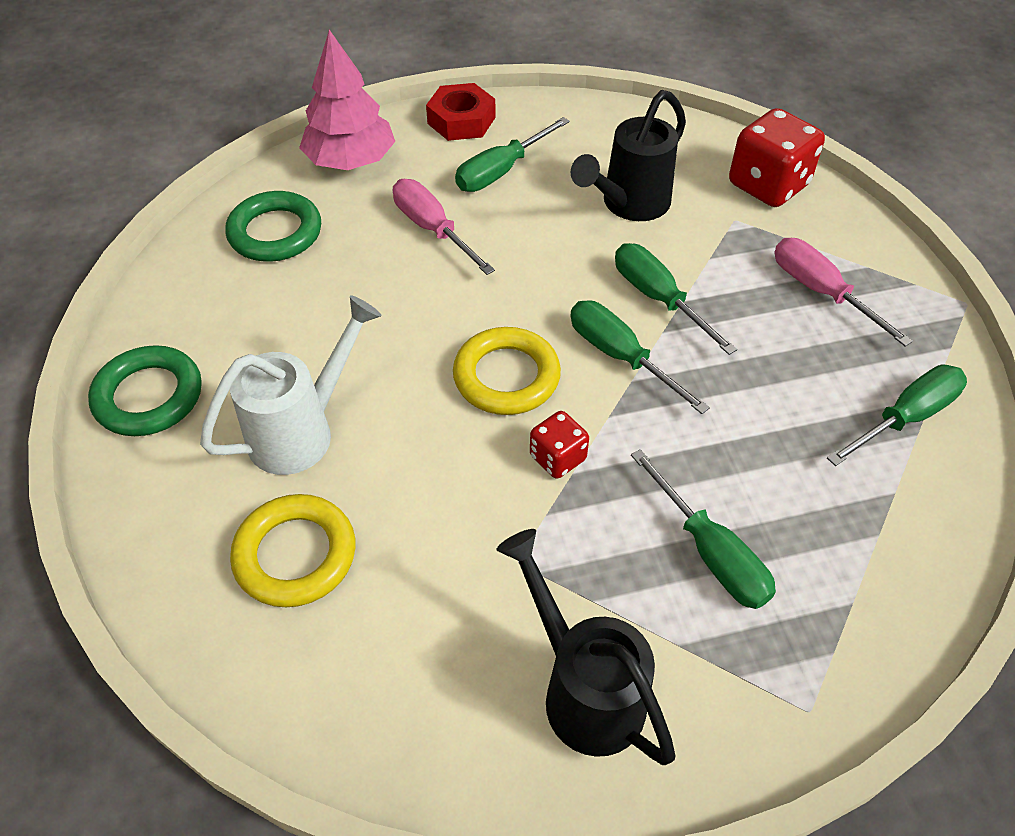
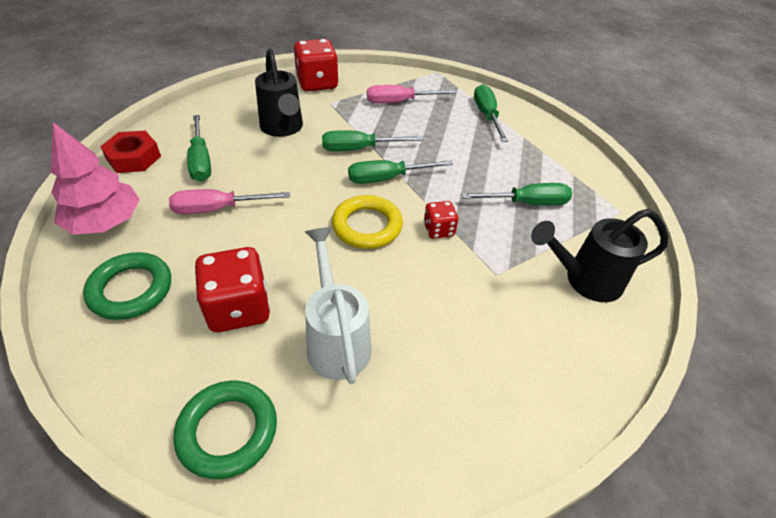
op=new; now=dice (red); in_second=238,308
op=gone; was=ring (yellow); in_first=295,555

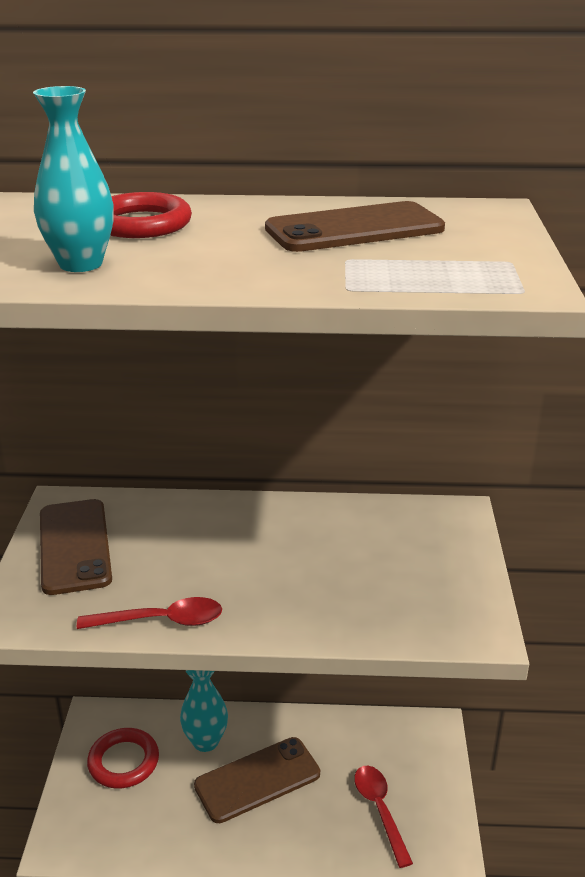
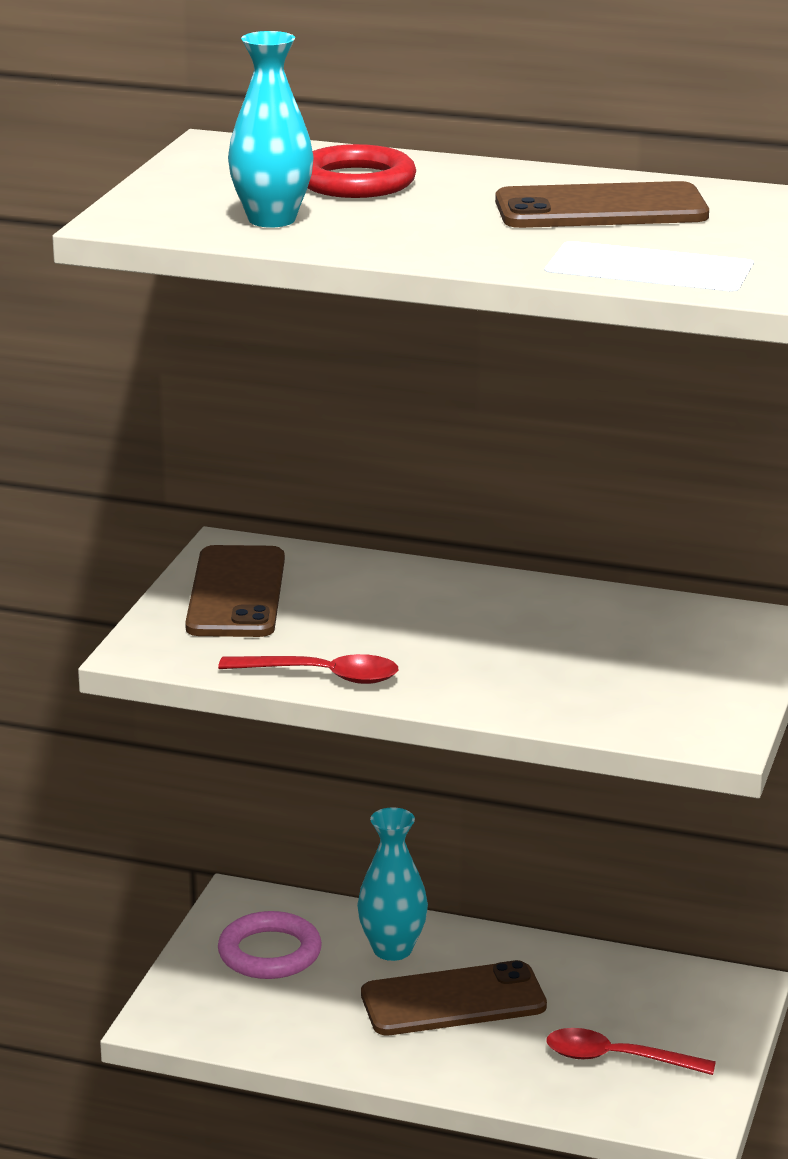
op=repainted; was=ring (red); now=ring (pink); in_first=123,762; in_second=269,953
op=rotated; was=spoon (red); in_first=380,810; in_second=617,1059; clockwise=-75

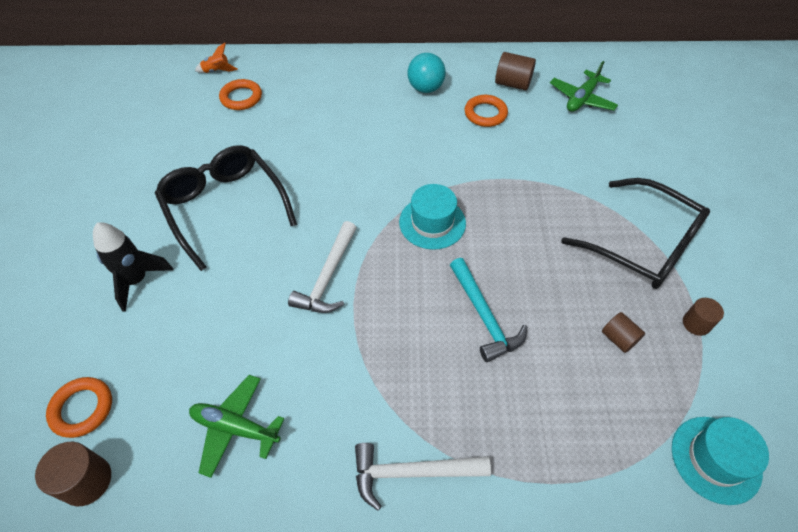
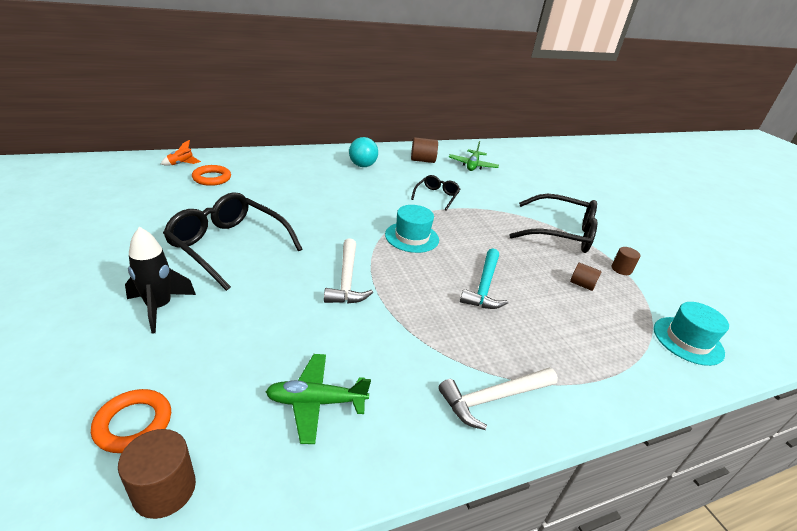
op=new; now=glasses (black); in_second=436,196
op=rotated; was=hammer (turquoise); in_first=484,316; in_second=484,286; clockwise=60
op=gone; was=ring (orange); in_first=485,114

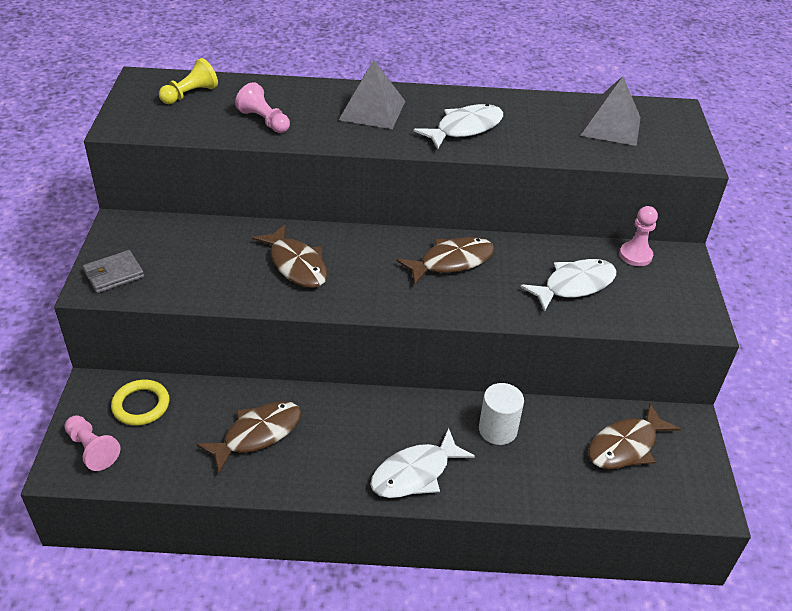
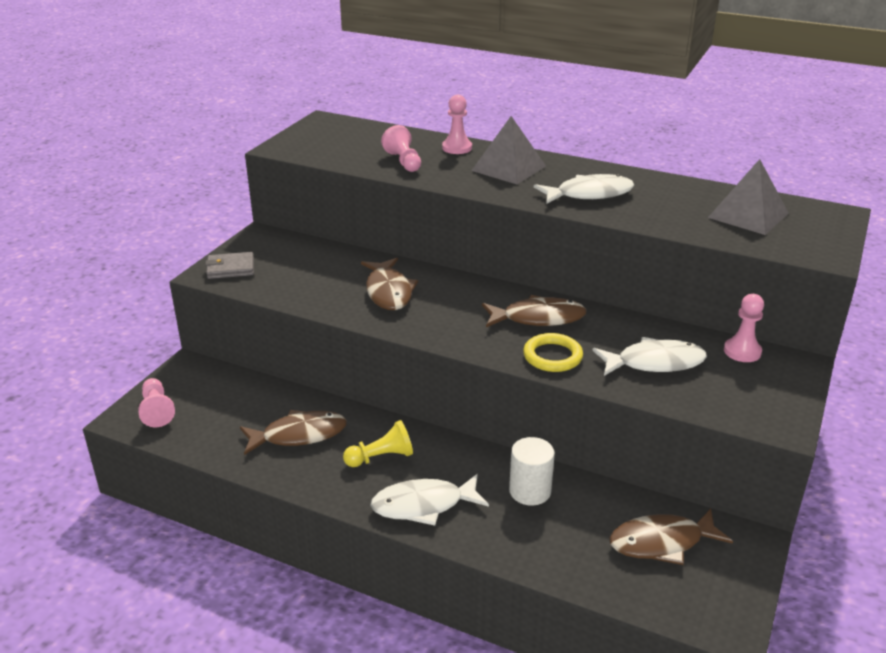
op=shifted; was=pawn (yellow); in_first=190,94; in_second=381,457
op=new; now=pawn (pink); in_second=457,148
op=shifted; was=ring (yellow); in_first=141,405; in_second=552,356

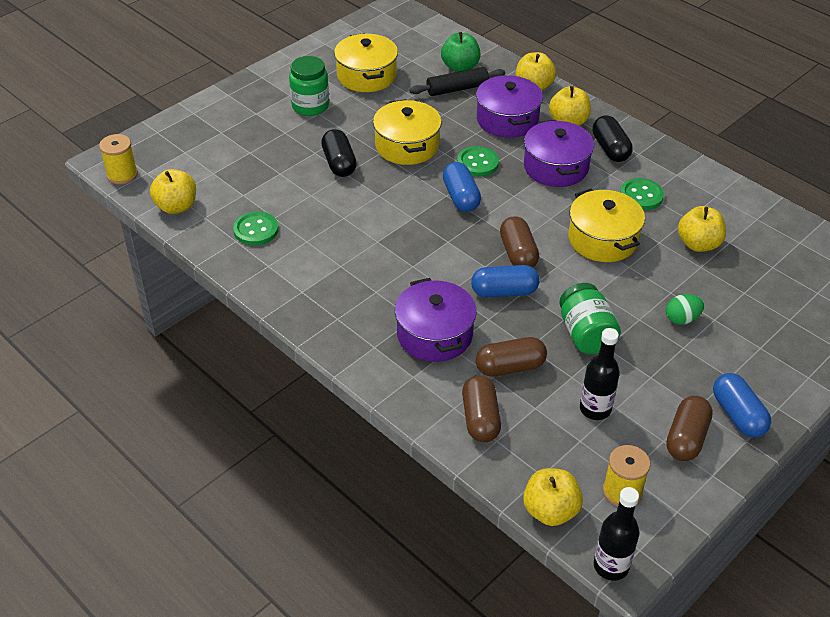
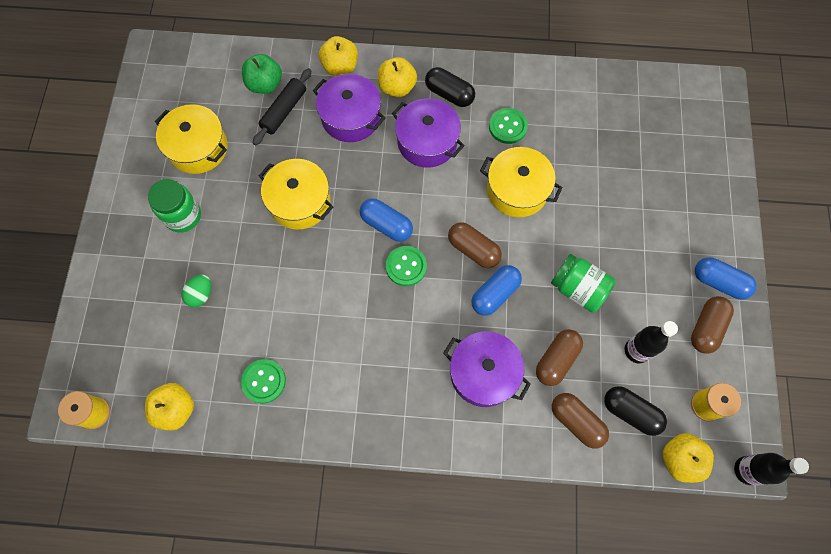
op=shifted; was=egg (green); in_first=682,319; in_second=201,295
op=shifted; was=button (green); in_first=477,163; in_second=406,266
op=shifted; was=capsule (black); in_first=339,163; in_second=630,412
op=rotated; was=capsule (brown); in_first=686,438; in_second=706,328; clockwise=45
op=gone; was=apple (yellow); in_first=698,244

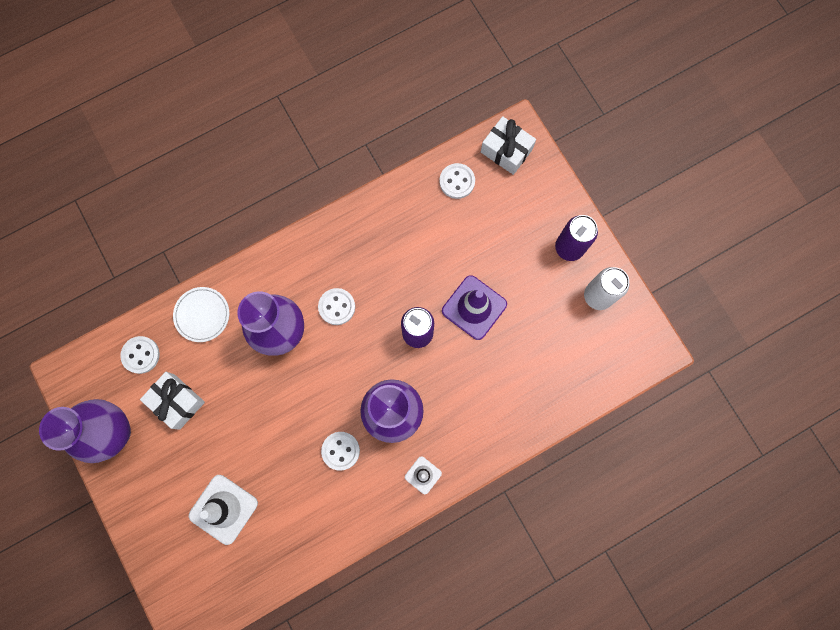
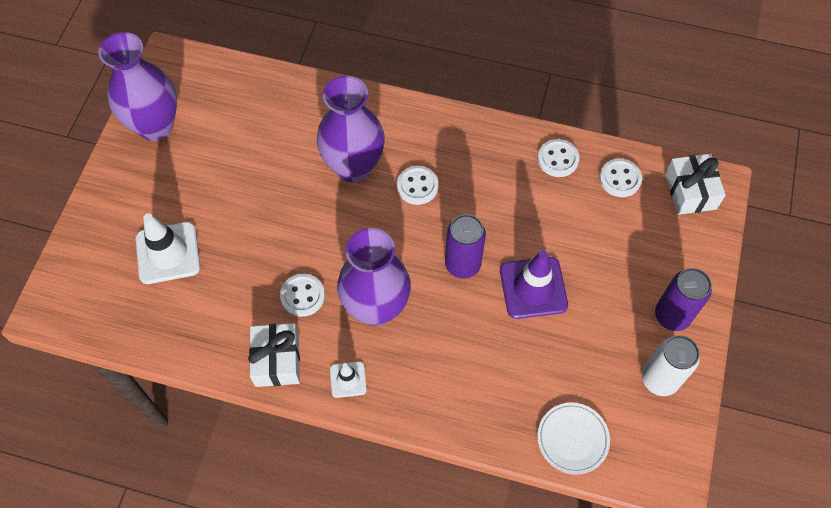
op=shifted; was=gift (white); in_first=177,401; in_second=277,360
op=shifted; was=button (white); in_first=141,355; in_second=557,159
op=shifted; was=plate (white); in_first=202,315; in_second=572,439

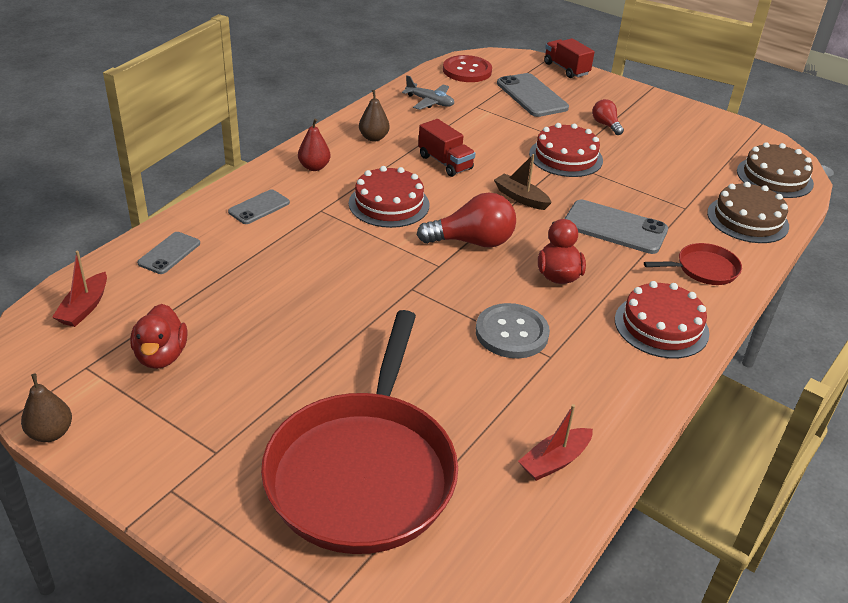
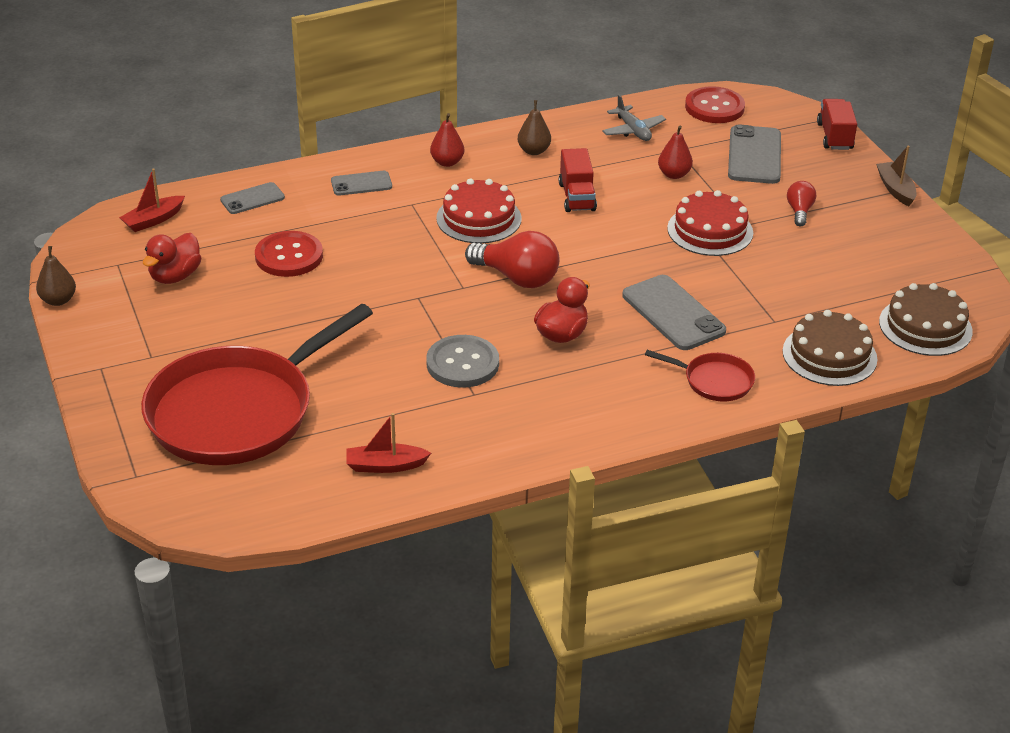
op=new; now=button (red); in_second=289,256
op=new; now=pear (red); in_second=674,174
op=shifted; was=boat (brown); in_first=520,198; in_second=895,189
op=gone; was=cake (red); in_first=661,326

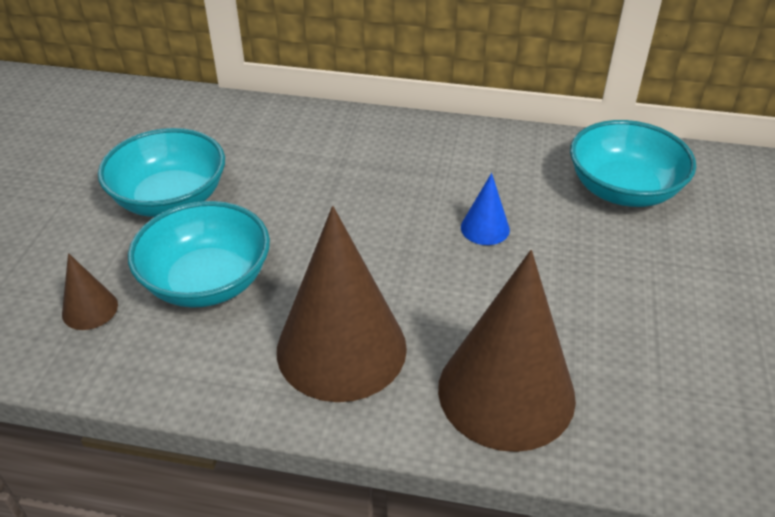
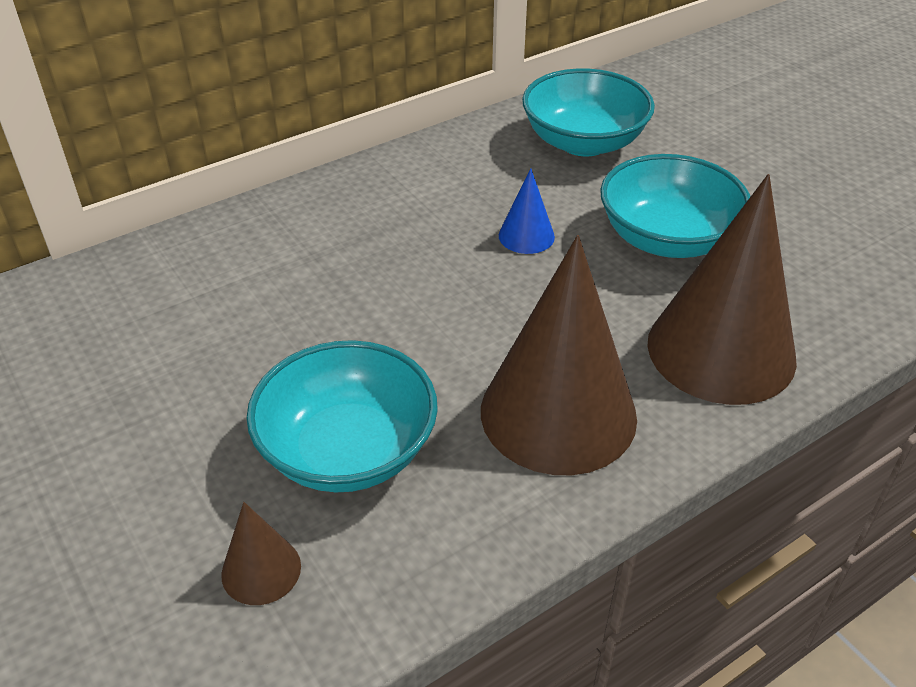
op=shifted; was=bowl (turquoise); in_first=170,199; in_second=667,238

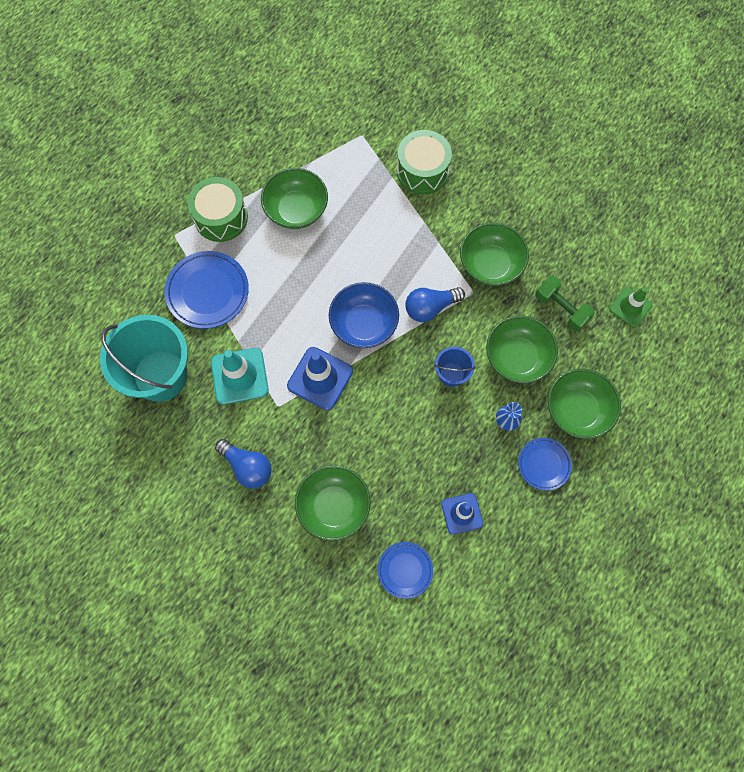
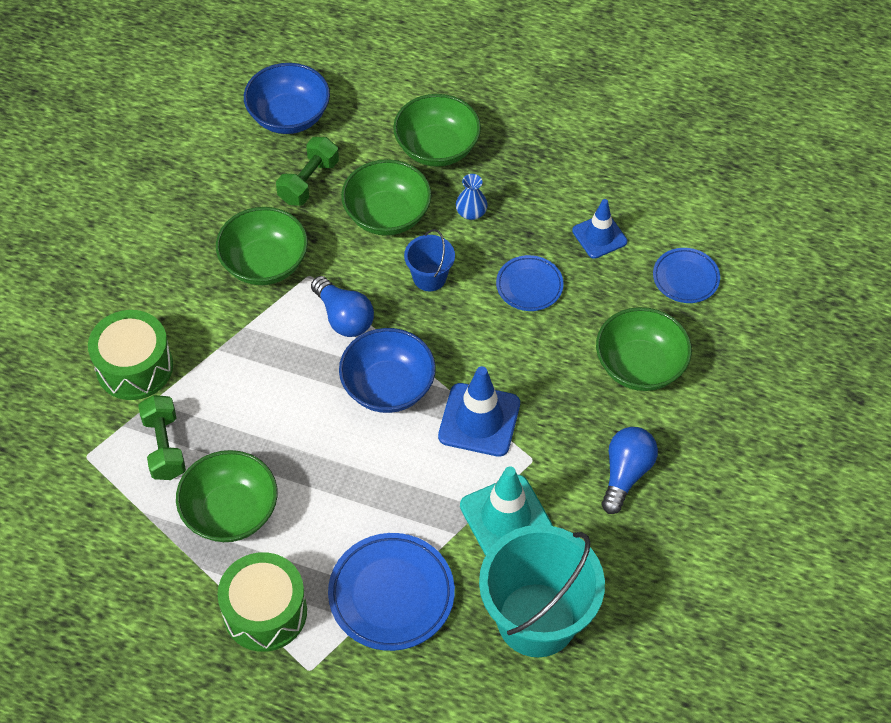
op=new; now=dumbbell (green); in_second=164,446
op=swapped; was=traffic cone (green); now=bowl (blue); in_first=630,307; in_second=289,116
op=shifted; was=plate (blue); in_first=544,464; in_second=529,286

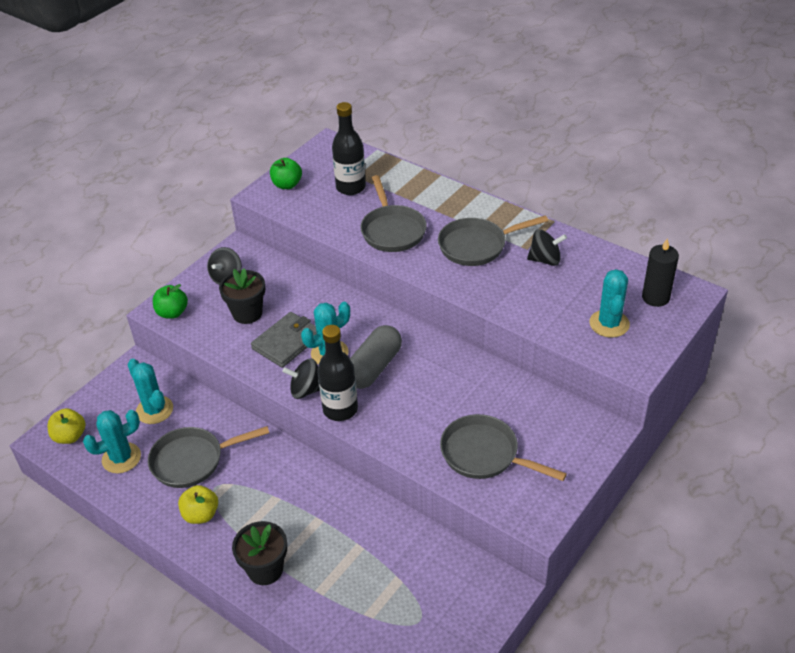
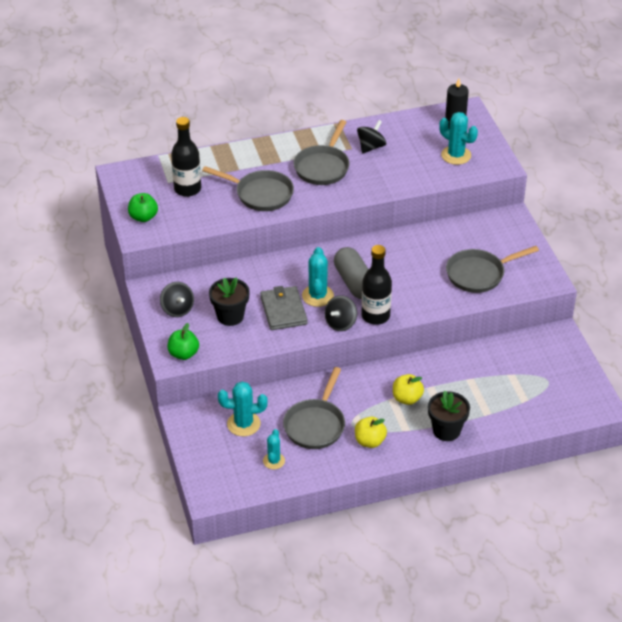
op=scaled; was=cactus (turquoise); in_first=121,458; in_second=274,461; ratio=0.64
op=shifted; was=apple (yellow); in_first=70,436; in_second=407,398

